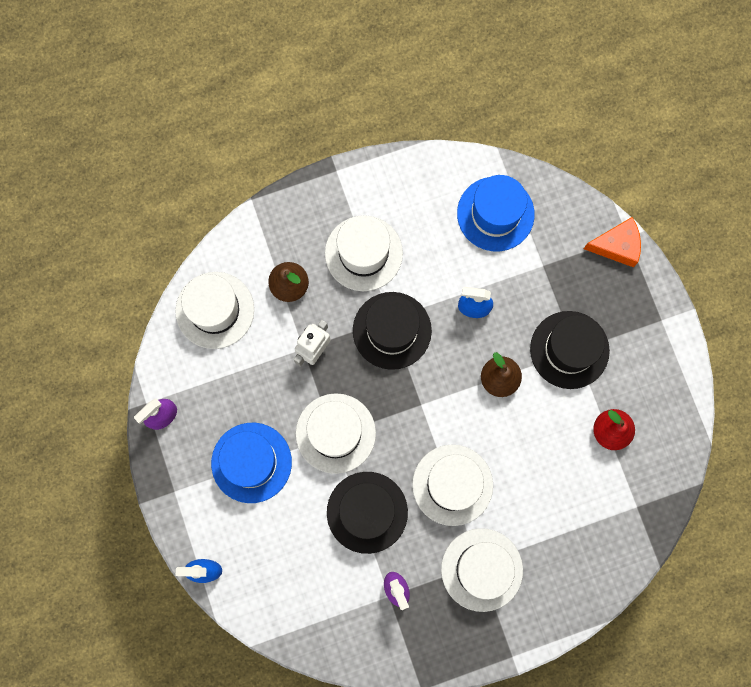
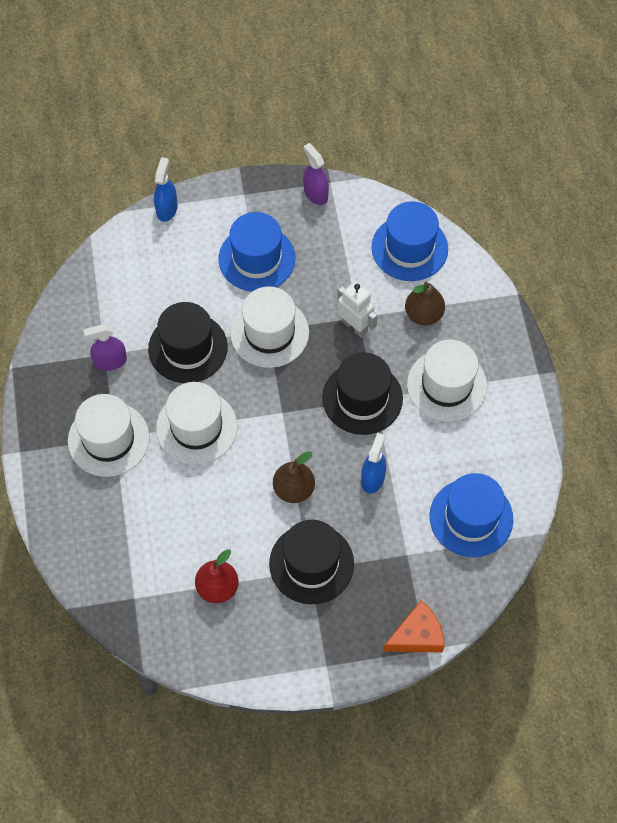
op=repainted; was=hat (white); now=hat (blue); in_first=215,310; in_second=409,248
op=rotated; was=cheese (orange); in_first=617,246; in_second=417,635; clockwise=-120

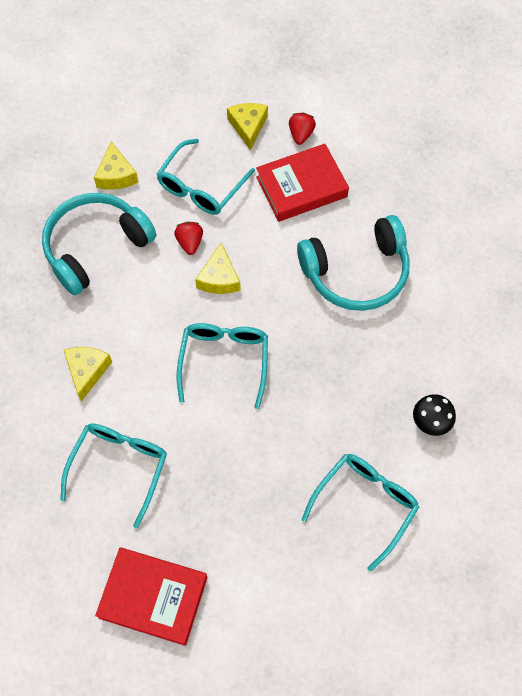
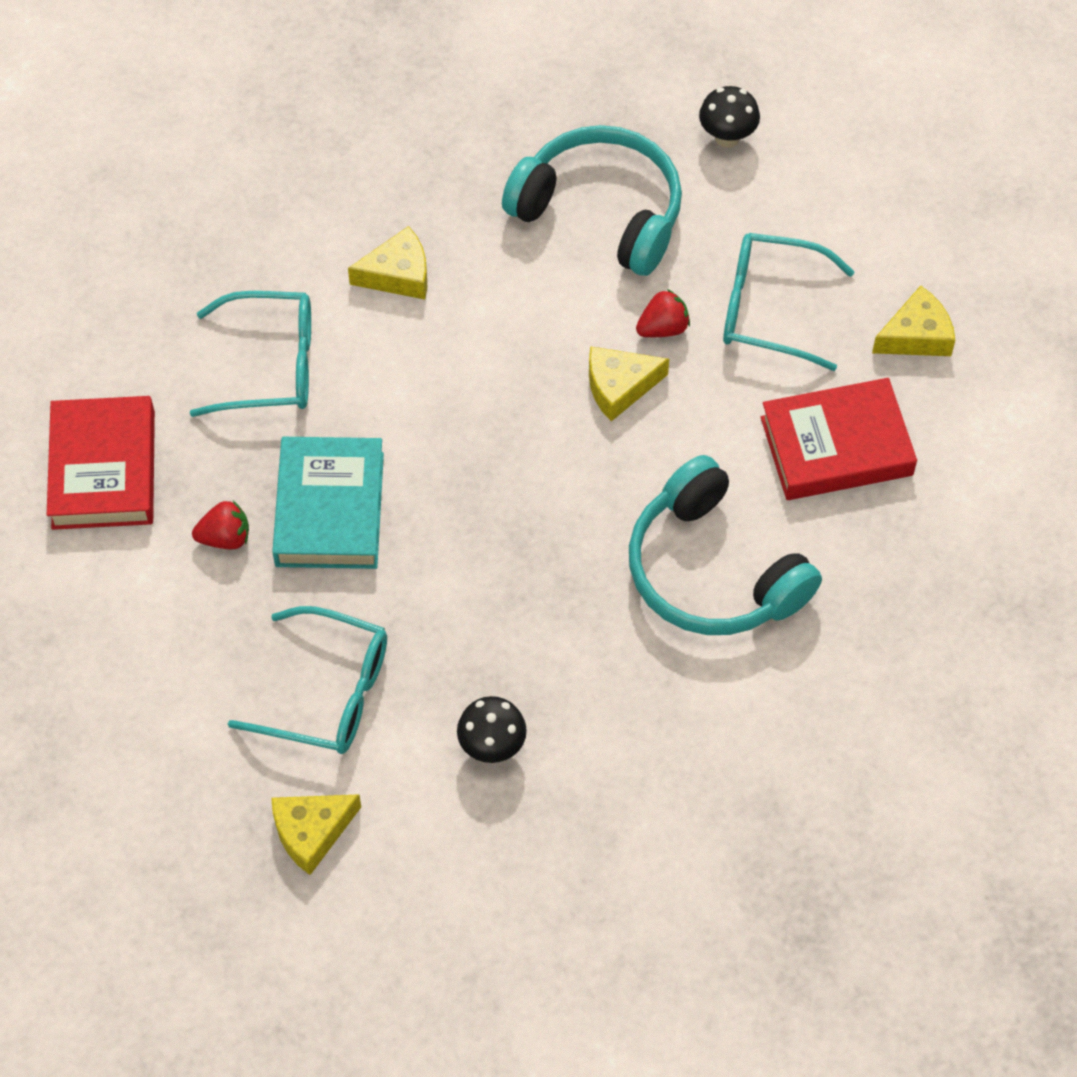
op=shifted; was=strawberry (red); in_first=301,134; in_second=225,538
op=shifted; was=cheese (yellow); in_first=116,175; in_second=311,832
op=new; now=book (turquoise); in_second=329,509
op=new; now=mushroom (black); in_second=727,137
op=rotated; was=book (red); in_first=301,187; in_second=836,446; clockwise=-60
op=gone; was=glasses (turquoise); in_first=224,361

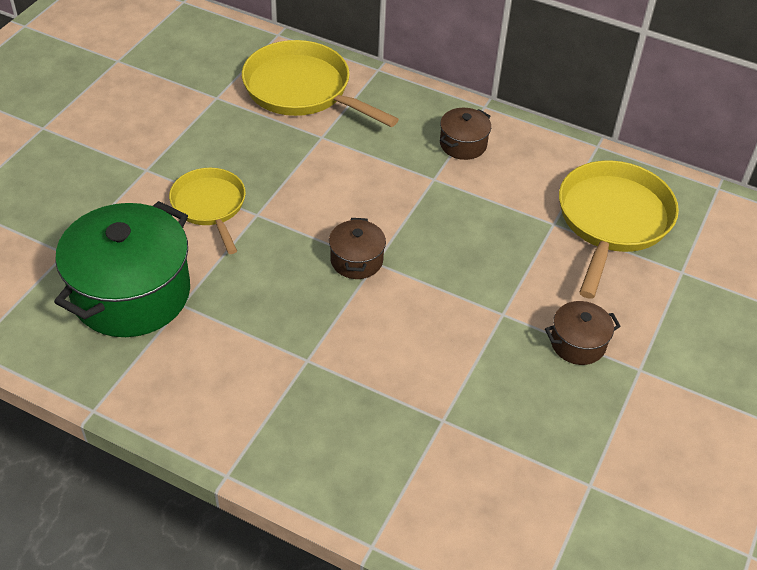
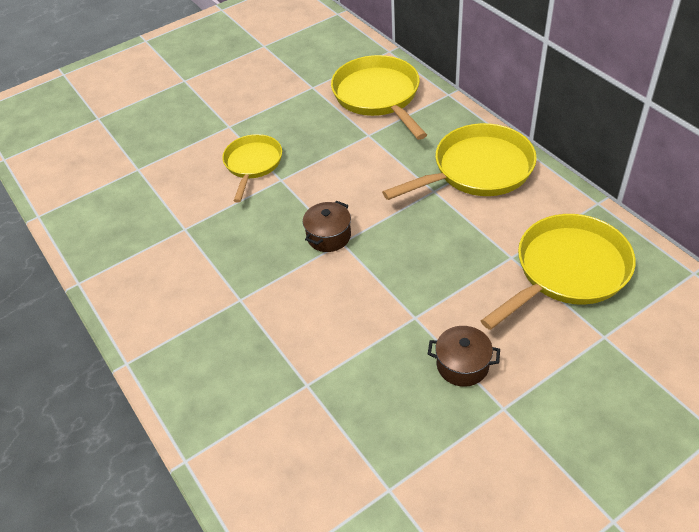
op=swapped; was=pot (brown); now=pan (yellow); in_first=463,144; in_second=477,170
op=gone; was=pot (green); in_first=131,293

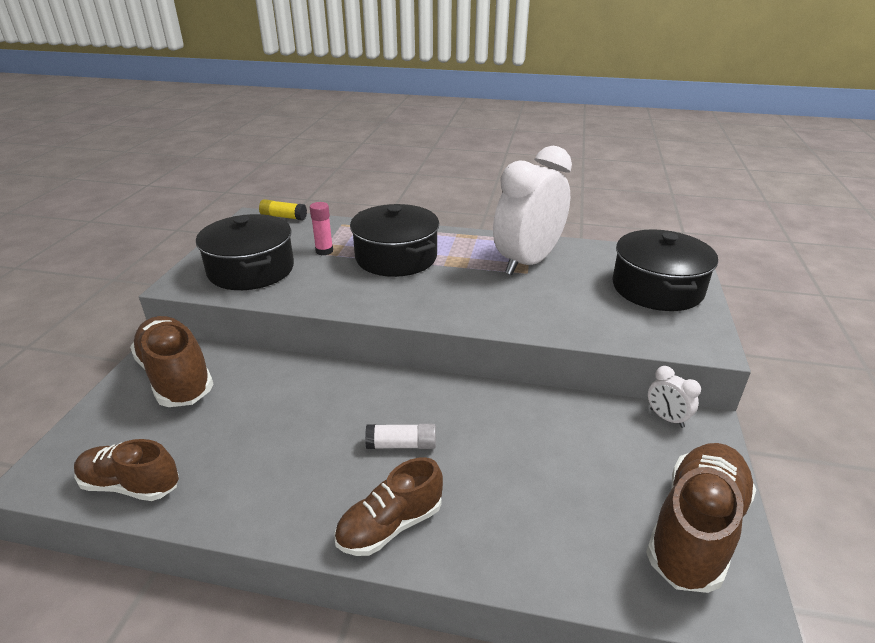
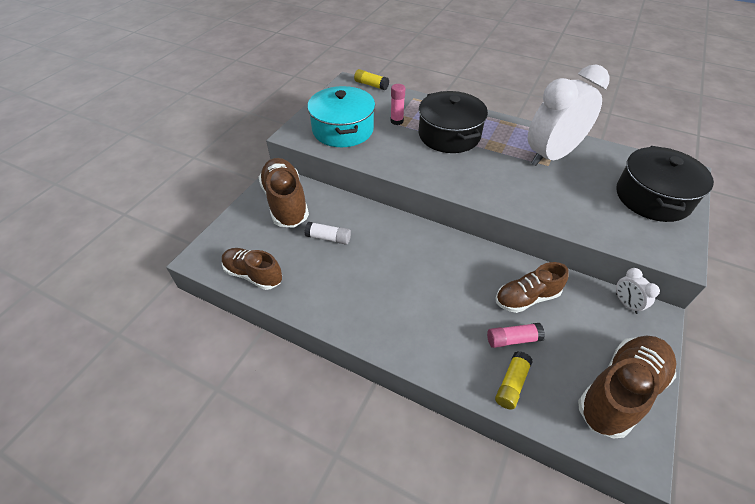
op=shifted; was=glue stick (white); in_first=401,445; in_second=328,238
op=repainted; was=pot (black); now=pot (turquoise); in_first=251,269; in_second=343,130
op=new; now=glue stick (pink); in_second=513,339
op=shifted; was=shoe (brown); in_first=390,525; in_second=526,298
op=new; now=glue stick (yellow); in_second=511,384

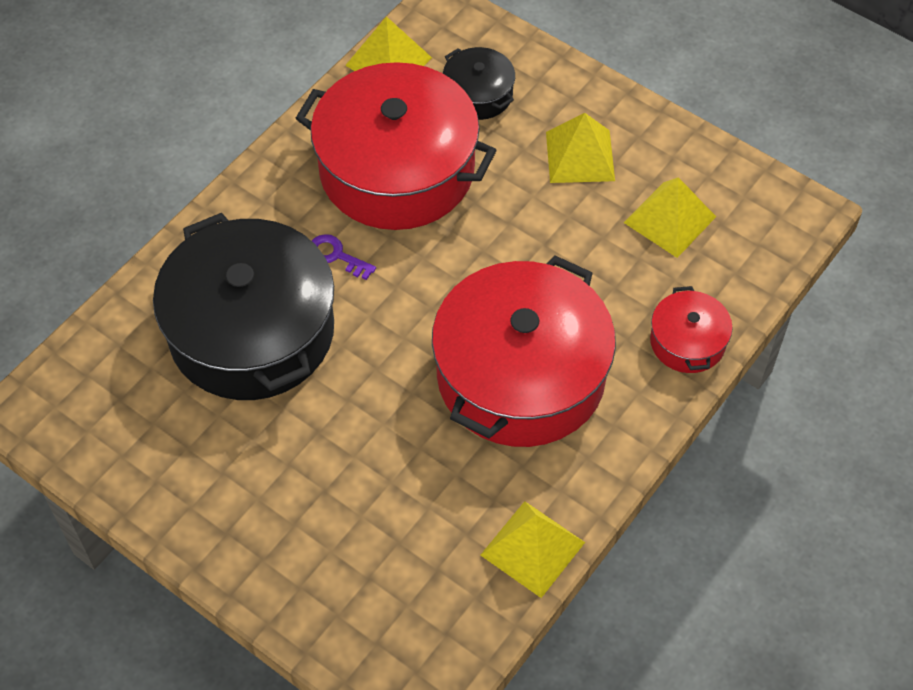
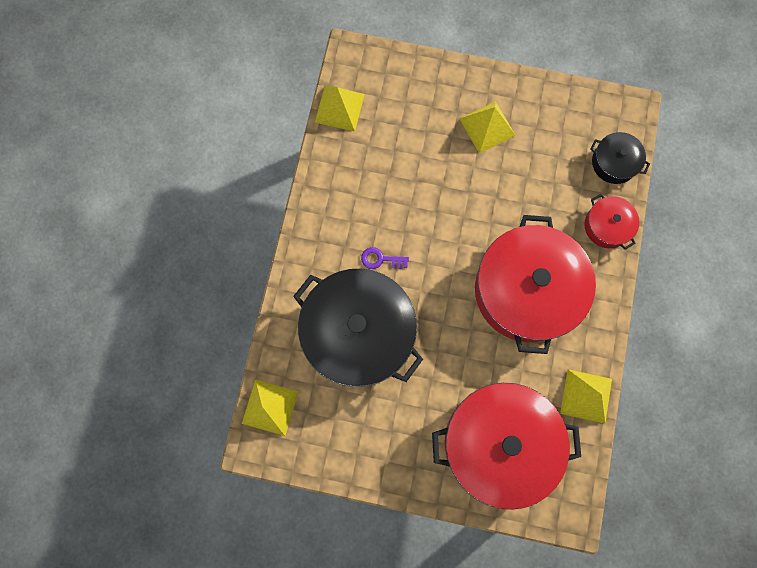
op=shifted; was=pyramid (yellow); in_first=670,219; in_second=270,407
op=shifted; was=pot (red); in_first=397,170; in_second=499,443
op=shifted; was=pot (black); in_first=478,94; in_second=614,163

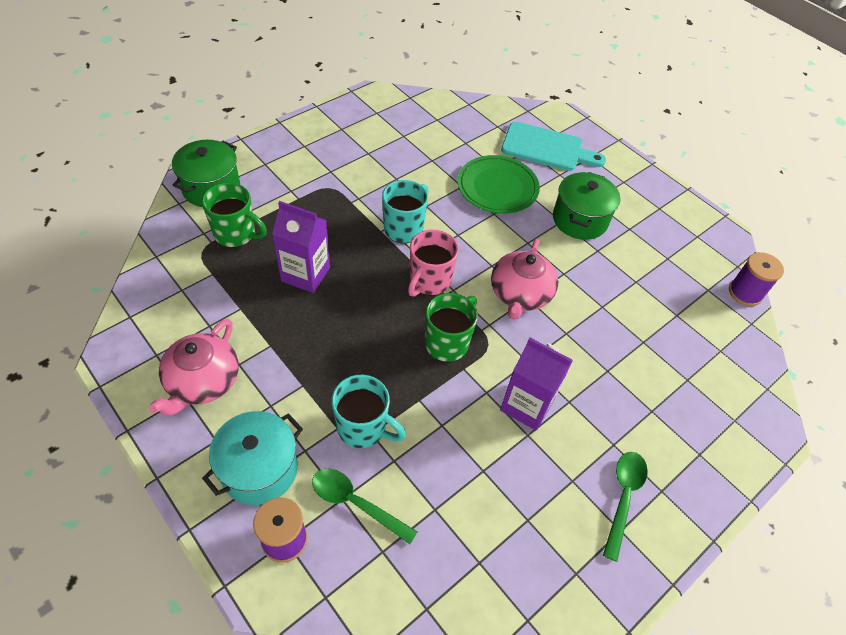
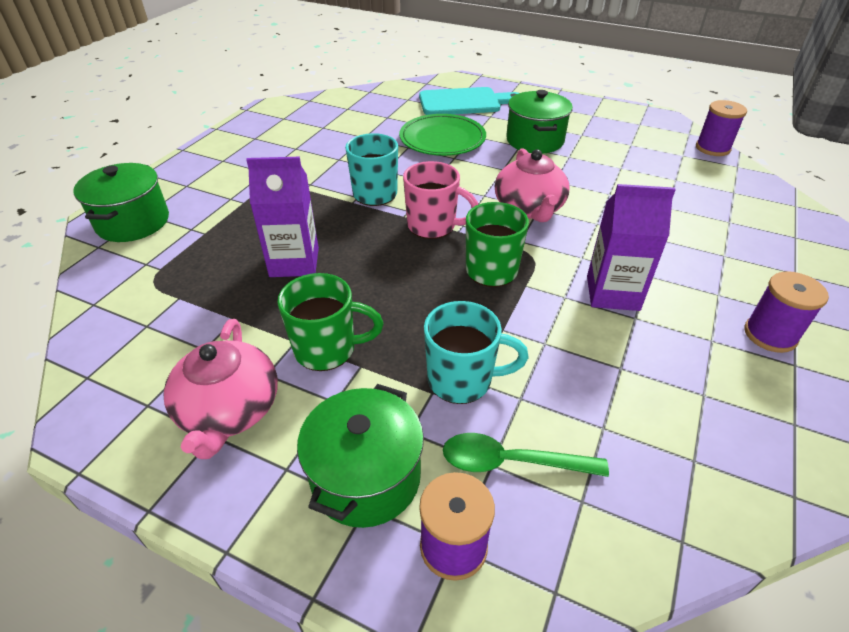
op=shifted; was=mug (green); in_first=236,234; in_second=327,349
op=repainted; was=pot (turquoise); now=pot (green); in_first=259,469; in_second=366,477
op=rotated; was=mug (pink); in_first=429,281; in_second=433,226; clockwise=-75
op=swapped; was=spoon (green); now=spool (purple); in_first=623,497; in_second=770,335

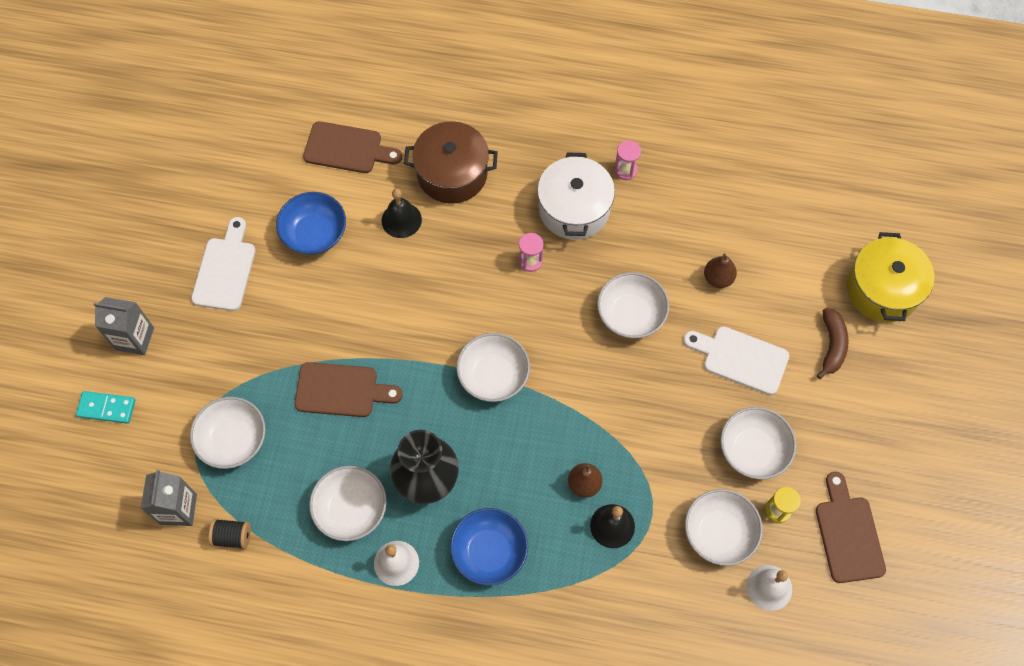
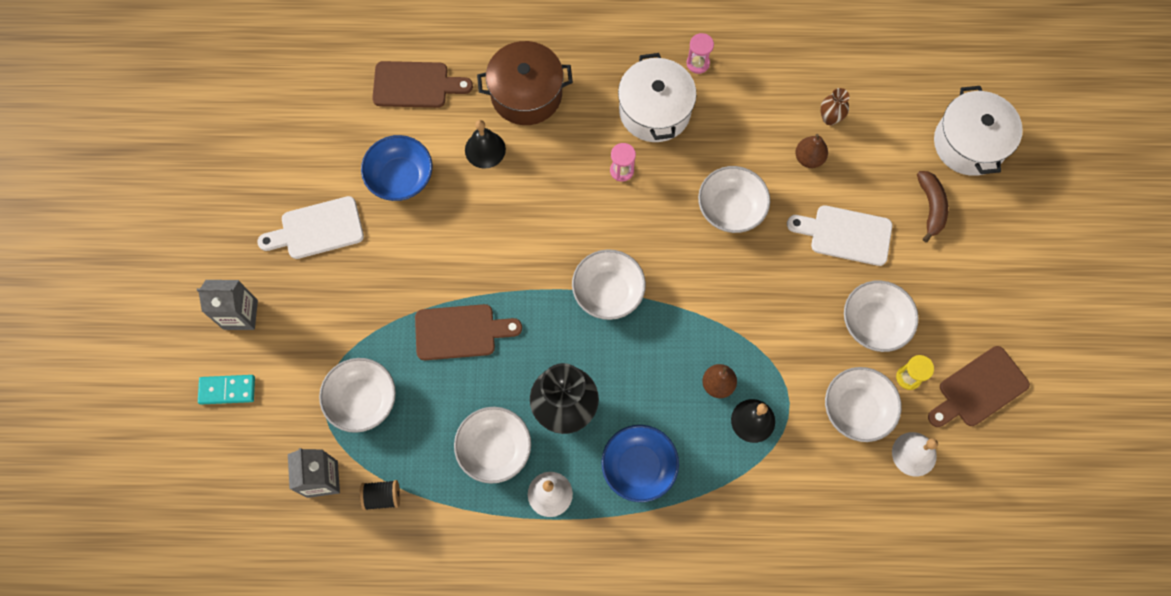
op=rotated; was=cutting board (white); in_first=225,270; in_second=317,229; clockwise=-105
op=new; now=vase (brown); in_second=829,118
op=rotated; was=cutting board (brown); in_first=848,534; in_second=979,389; clockwise=-105
op=repainted; was=pot (yellow); now=pot (white); in_first=882,289; in_second=969,143

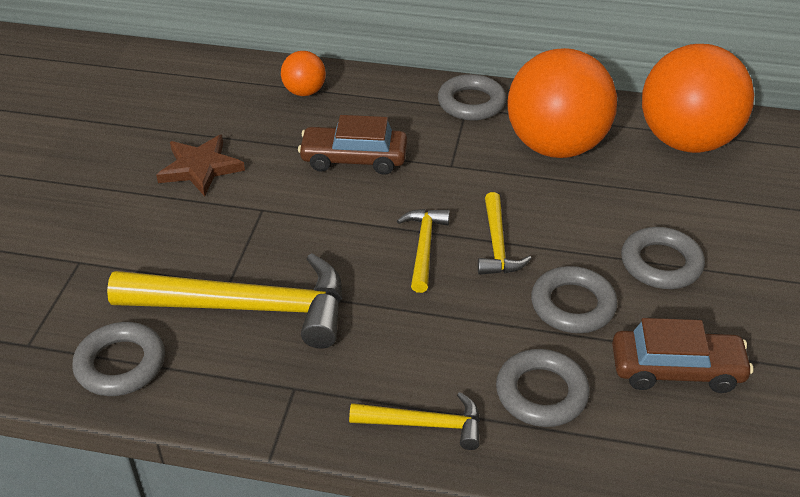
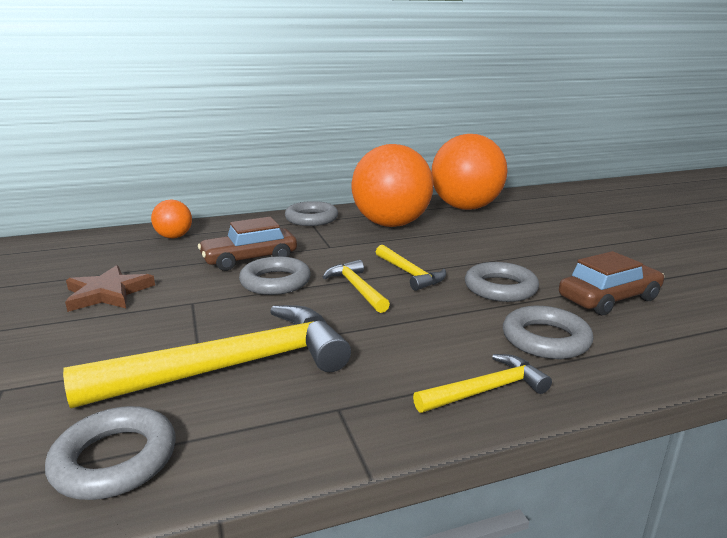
op=shifted; was=ring (grey); in_first=661,263; in_second=275,282

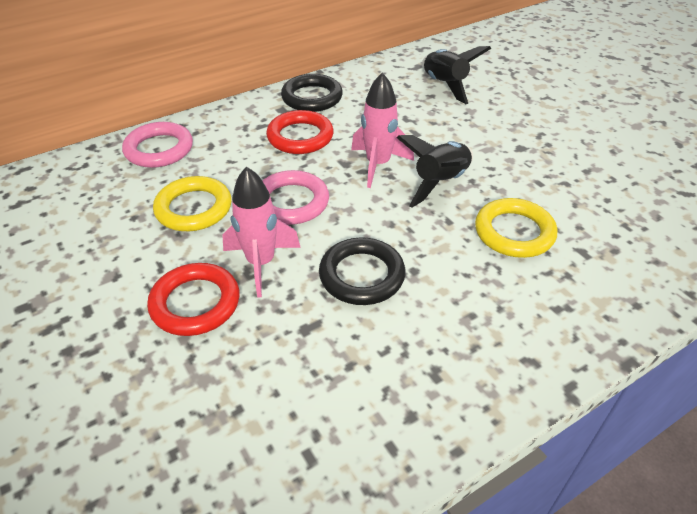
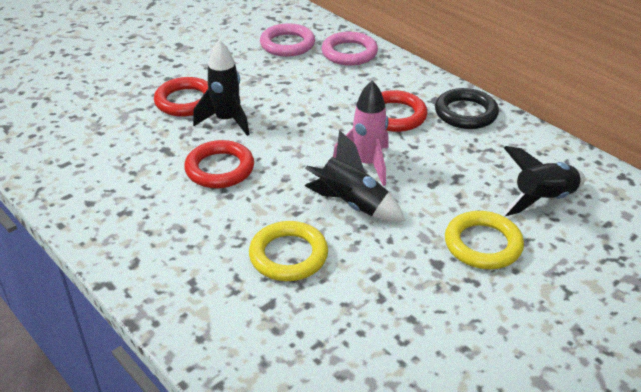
op=repainted; was=ring (black); now=ring (red); in_first=362,275; in_second=220,169
op=repainted; was=rocket (pink); now=rocket (black); in_first=261,263; in_second=227,121
op=shifted; was=ring (pink); in_first=291,202; in_second=287,44
op=shifted; was=ring (yellow); in_first=194,208; in_second=483,244

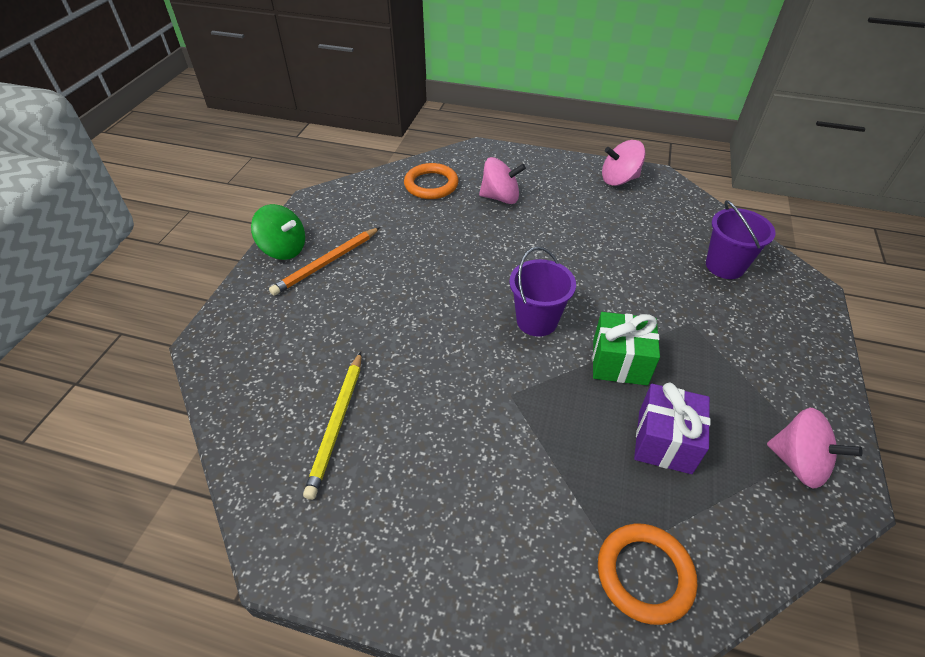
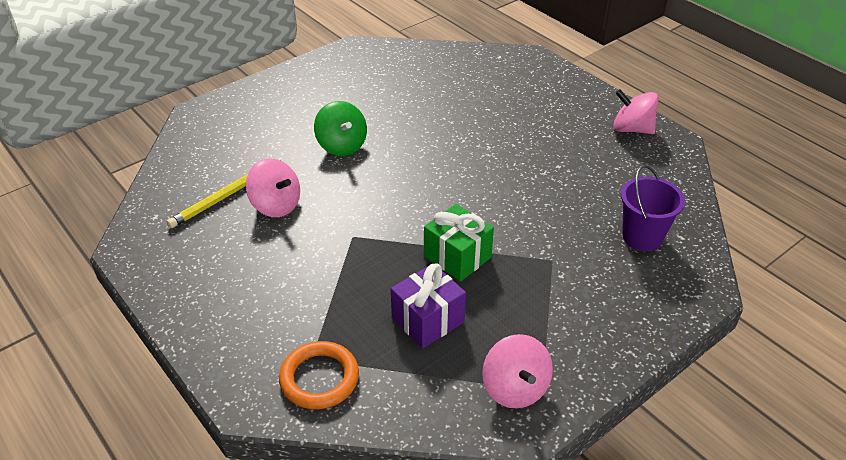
op=shifted; was=spinning top (pink); in_first=500,197; in_second=276,205
op=shifted; was=spinning top (green); in_first=284,249; in_second=342,145
op=gone; was=pencil (orange); in_first=327,263
op=gone; was=ring (orange); in_first=431,185
op=gone; was=bucket (purple); in_first=537,321

